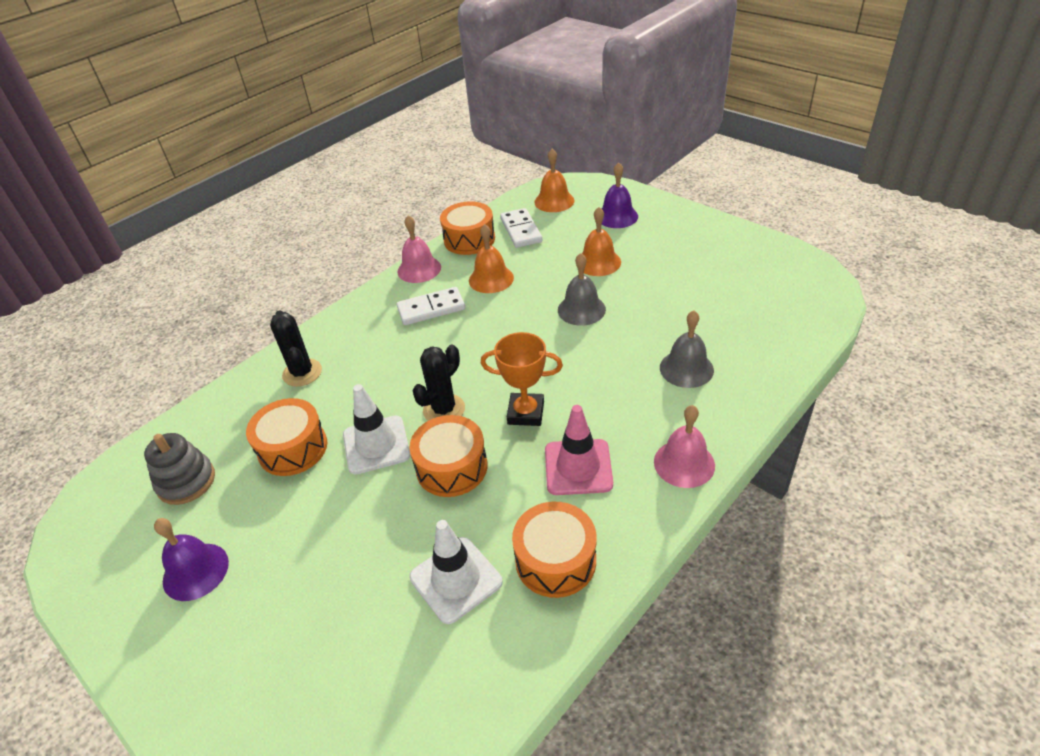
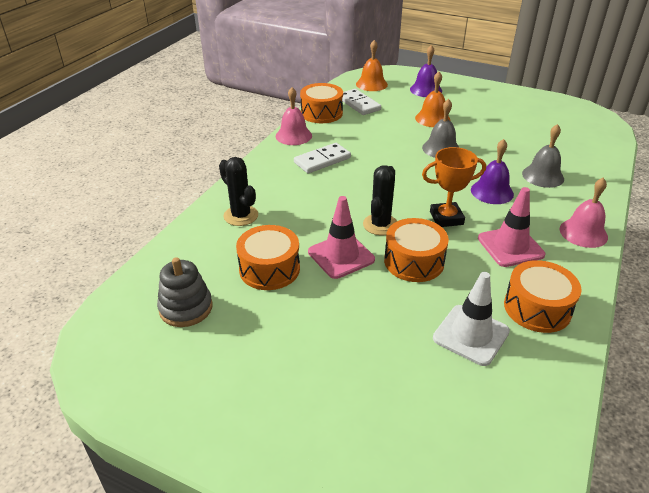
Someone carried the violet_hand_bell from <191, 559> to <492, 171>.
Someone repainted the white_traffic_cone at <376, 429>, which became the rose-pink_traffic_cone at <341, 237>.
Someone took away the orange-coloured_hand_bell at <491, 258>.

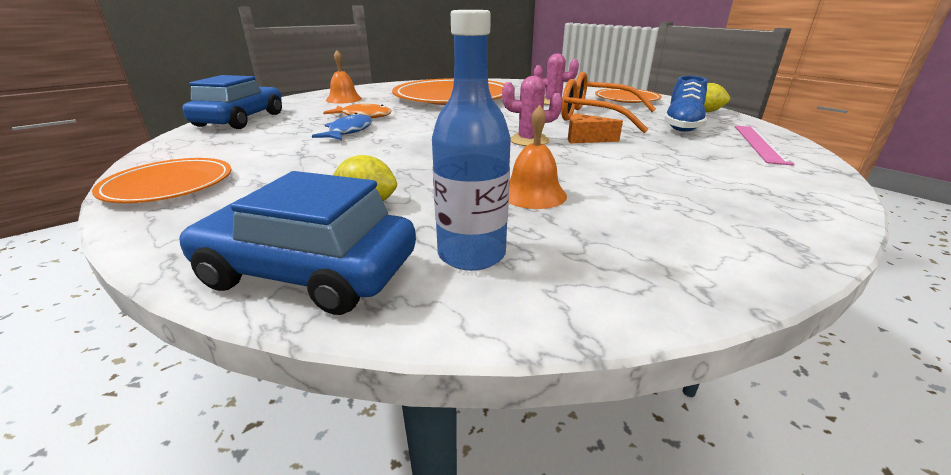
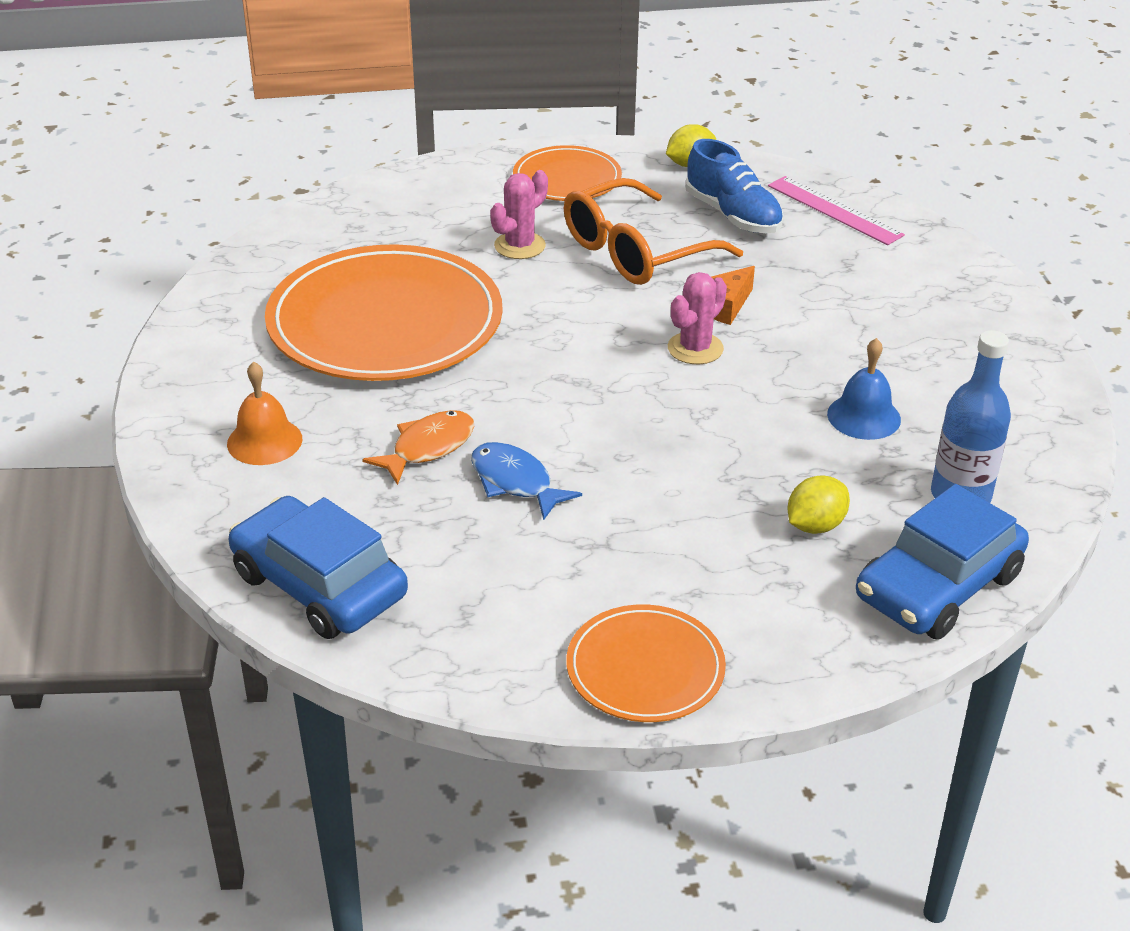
Someone repainted the orange-coloured_hand_bell at <538, 157>, which became the blue_hand_bell at <864, 389>.

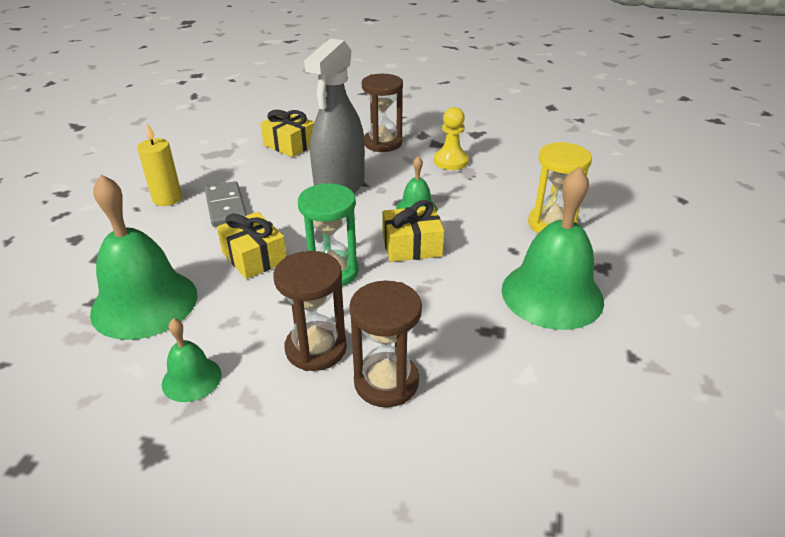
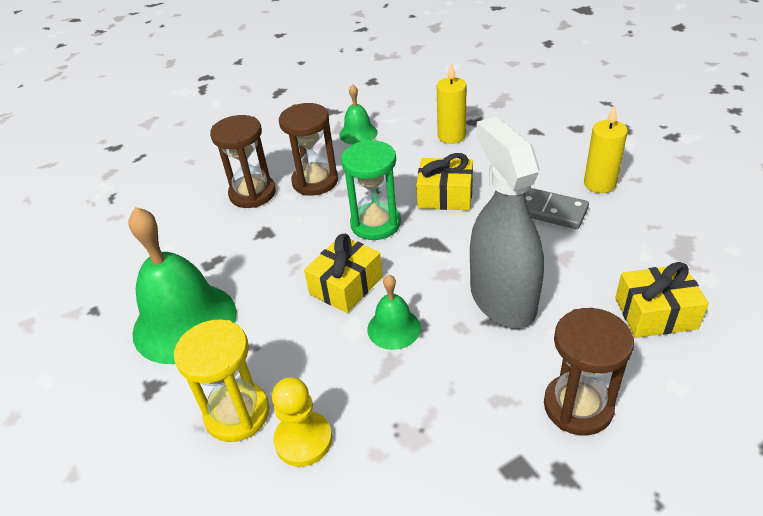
Someone swapped the leaf-green_hand_bell at <144, 257> for the golden_pillar_candle at <452, 103>.
Someone carried the golden_chess_pawn from <451, 138> to <302, 422>.

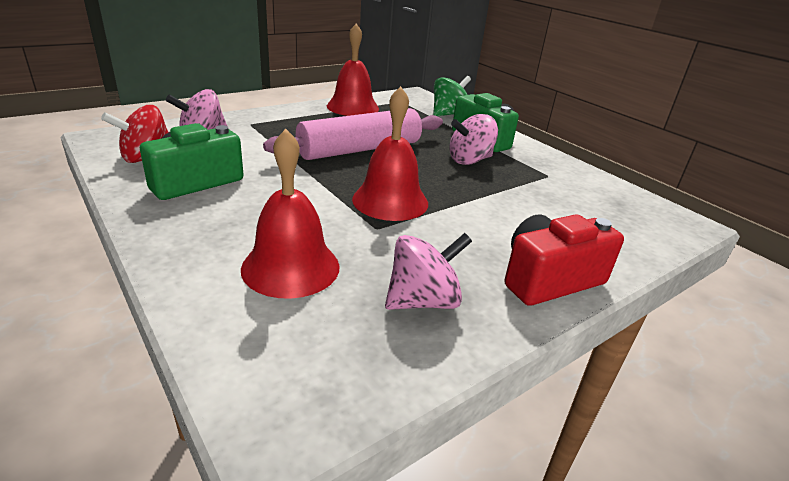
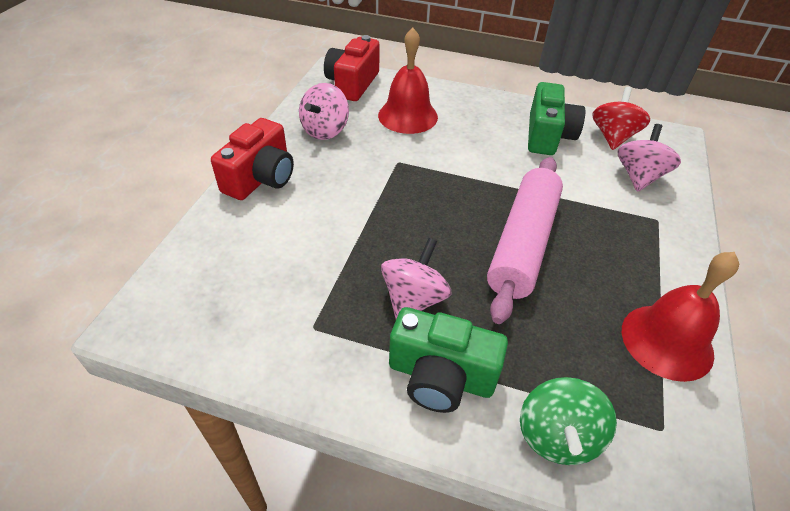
Someone took away the scarlet_hand_bell at <390, 153>.
Someone put down the scarlet_camera at <352, 68>.

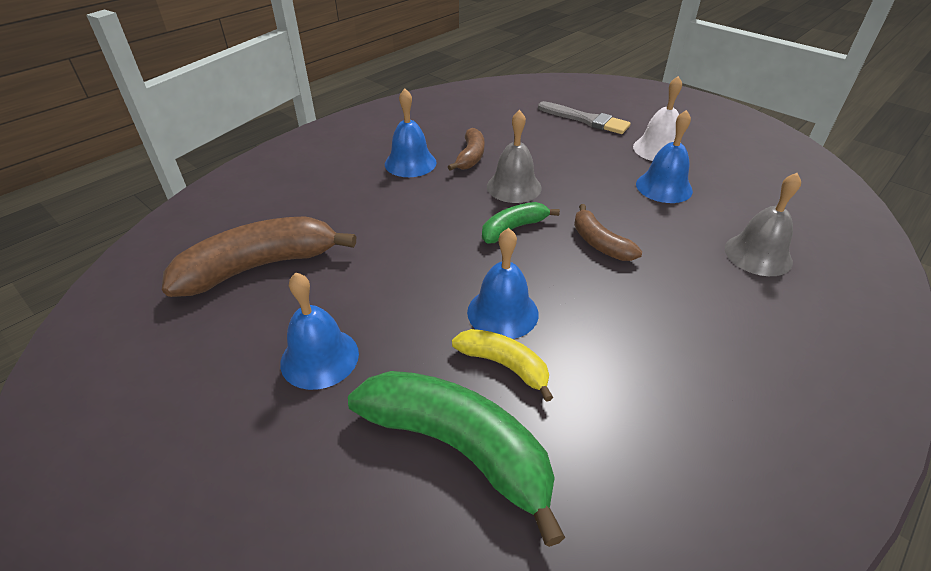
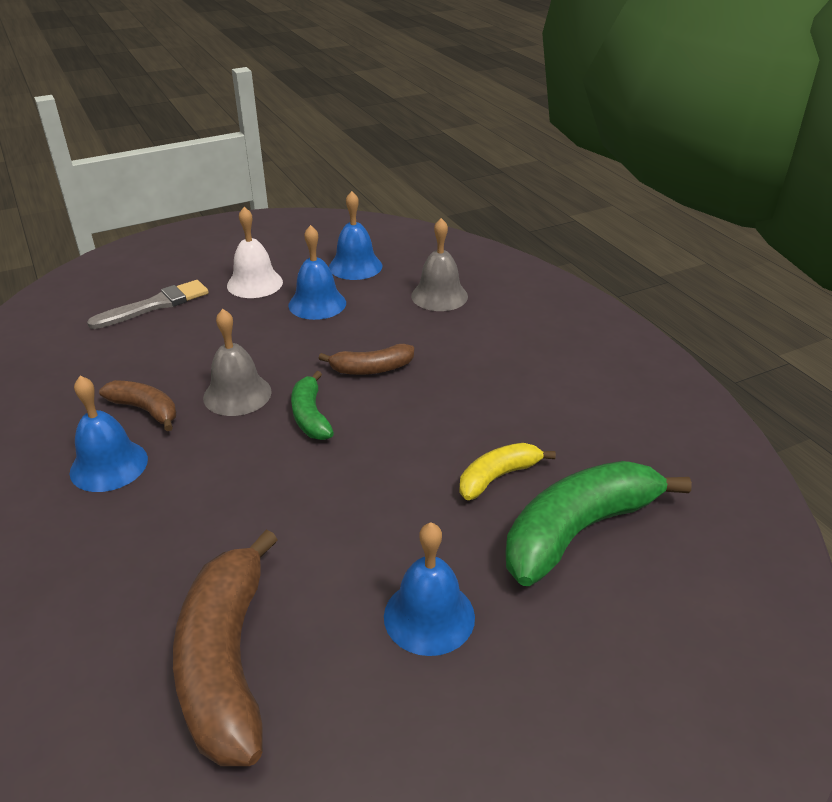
Someone carried the blue_hand_bell from <503, 283> to <355, 235>.

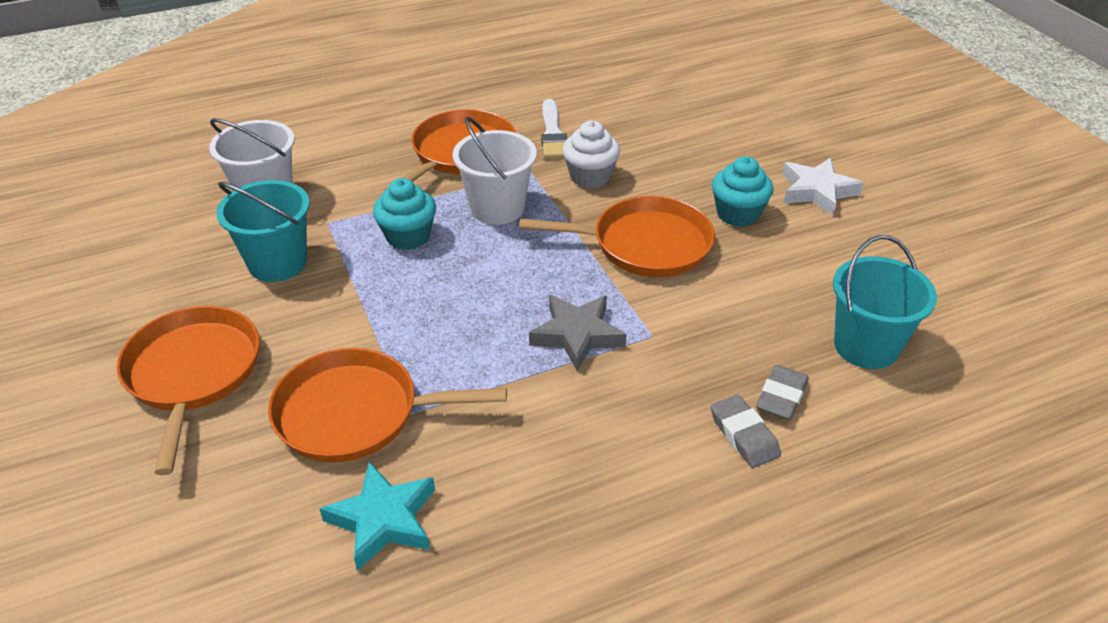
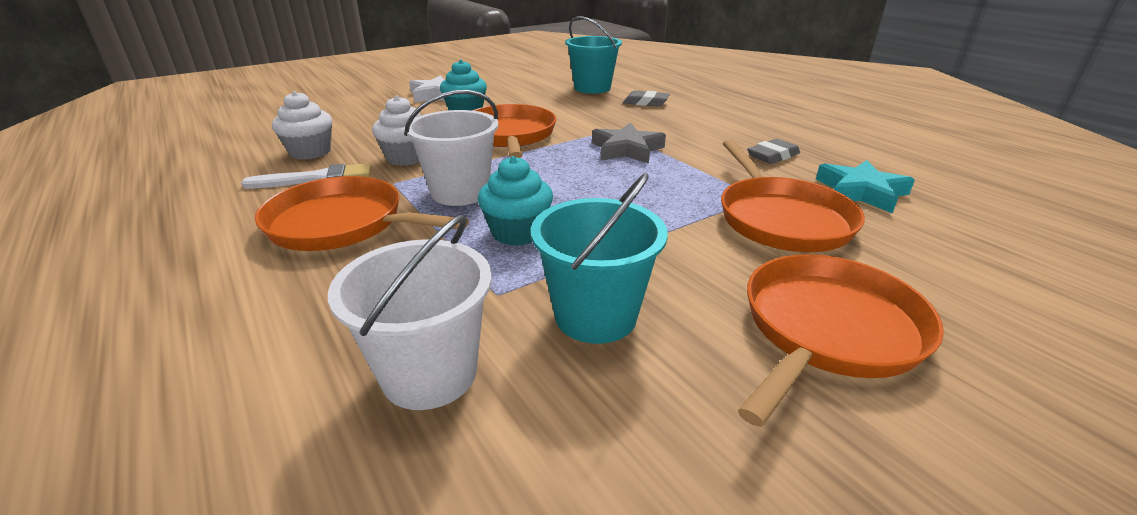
Someone rotated the orange-coloured_skillet at <188, 390> by 150 degrees clockwise.
Someone carried the gray_pencil_eraser from <746, 431> to <773, 151>.
Someone put down the white_cupcake at <302, 125>.

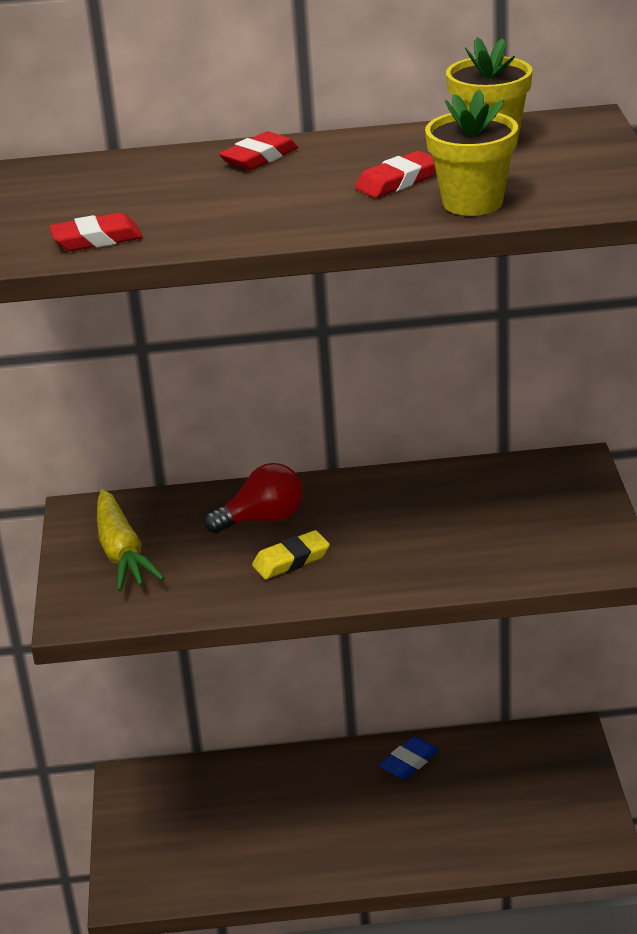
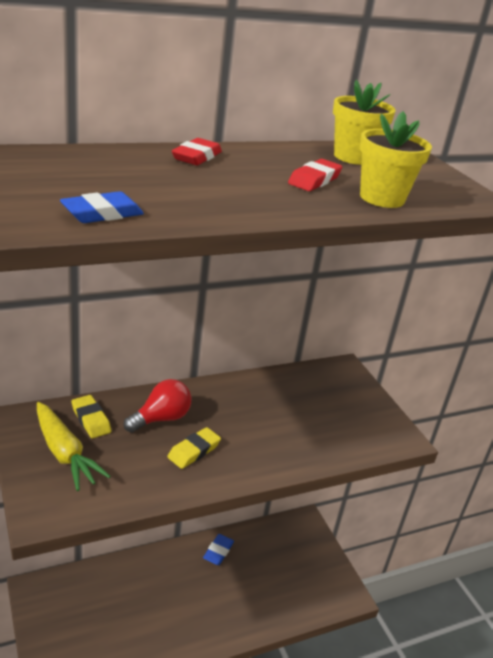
Someone repainted the scarlet_pencil_eraser at <96, 232>, which became the blue_pencil_eraser at <102, 207>.
Someone put down the golden_pencil_eraser at <91, 416>.

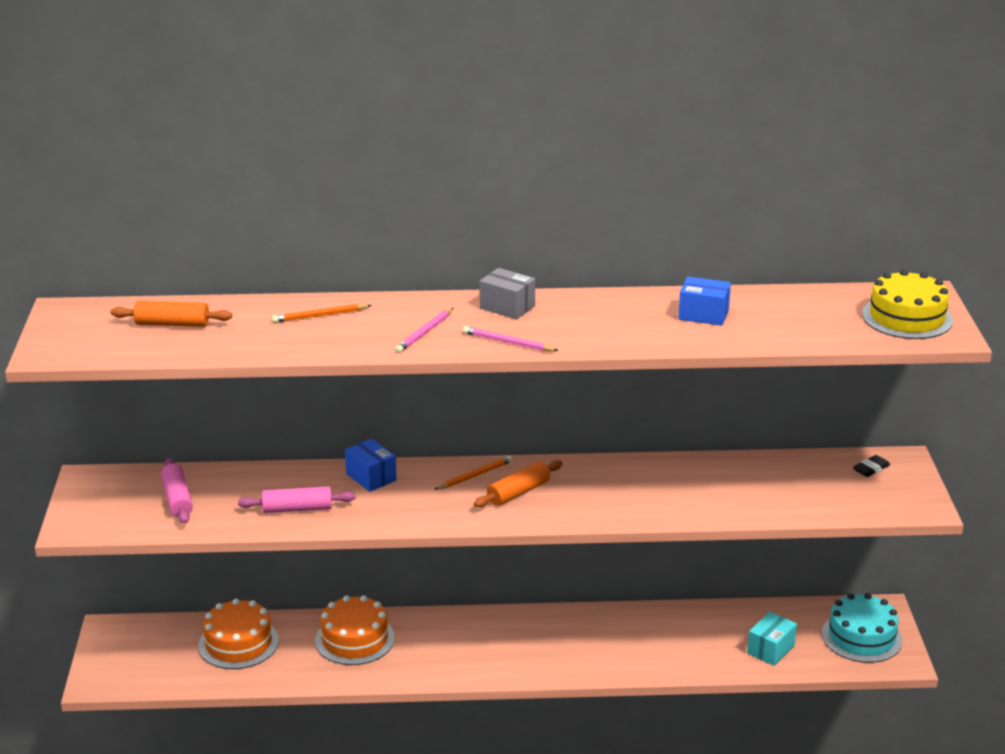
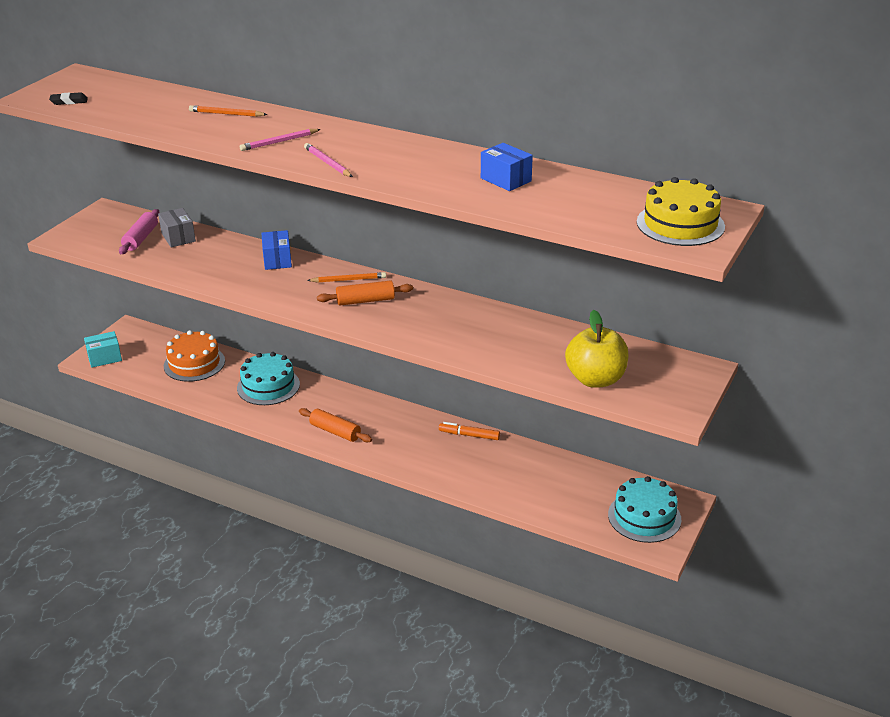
Someone carried the orange-coloured_dough_roller from <171, 314> to <335, 425>.
Someone took away the rose-pink_dough_roller at <297, 499>.
Someone repainted the orange-coloured_layer_cake at <355, 630>, which became the teal_layer_cake at <268, 378>.
Someone carried the gray_package from <507, 293> to <177, 227>.
Someone carried the teal_package from <772, 639> to <103, 349>.
Someone carried the jet-black_pencil_eraser from <871, 466> to <68, 98>.
Someone put down the orange-coloured_marker at <469, 431>.
Someone put down the golden_apple_fruit at <597, 349>.

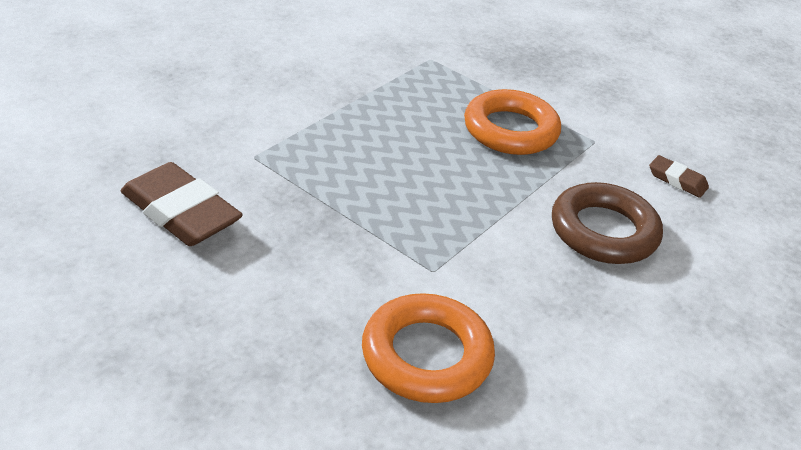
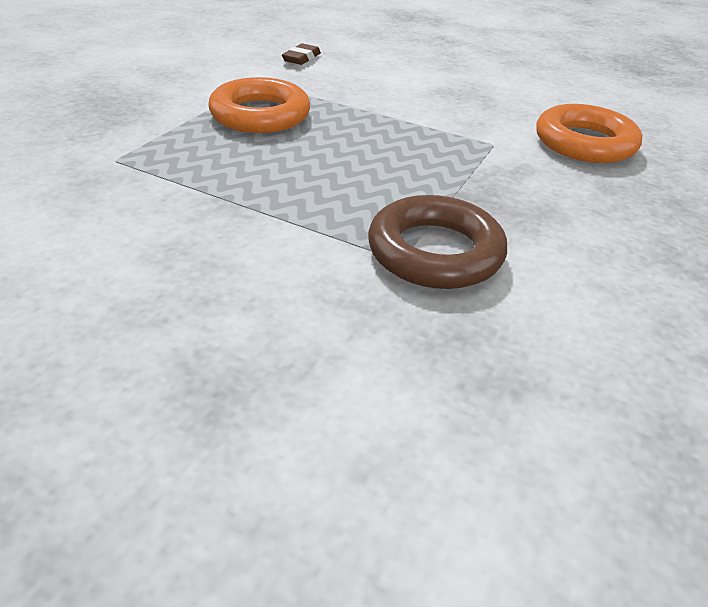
Someone took away the brown_pencil_eraser at <182, 204>.
Someone carried the brown_hoop from <607, 223> to <437, 242>.

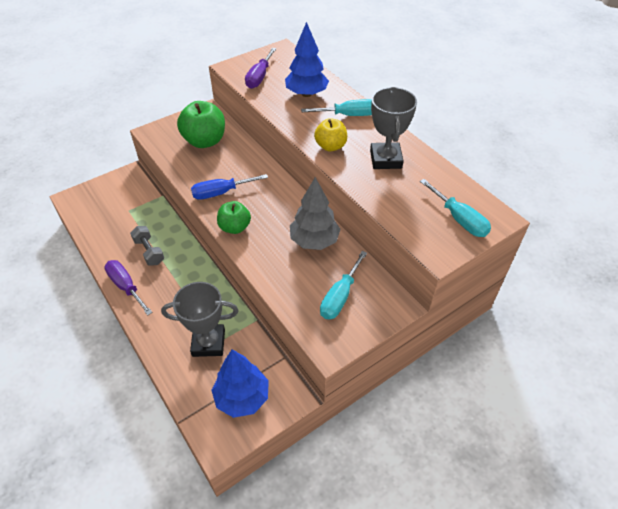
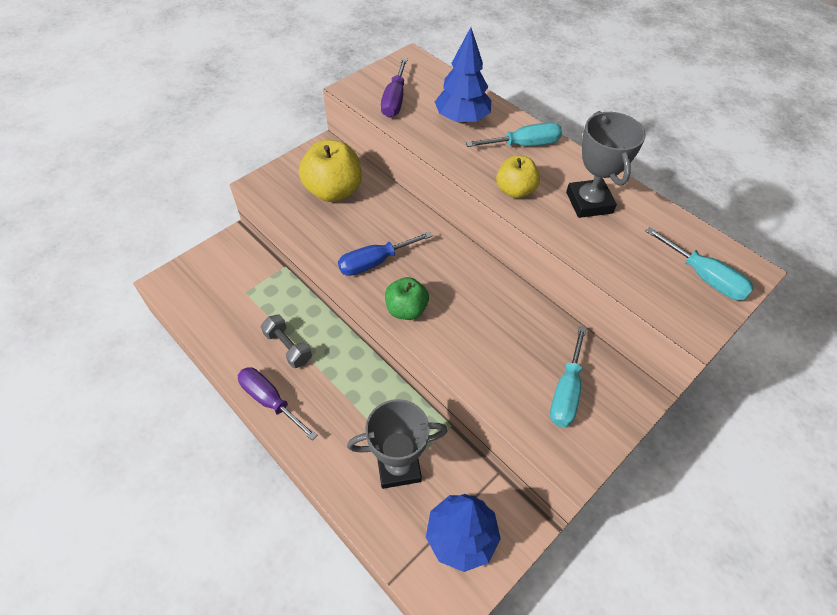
Someone repainted the leaf-green_apple_fruit at <201, 124>, which became the golden_apple_fruit at <330, 171>.
Someone took away the gray_tree at <315, 213>.

